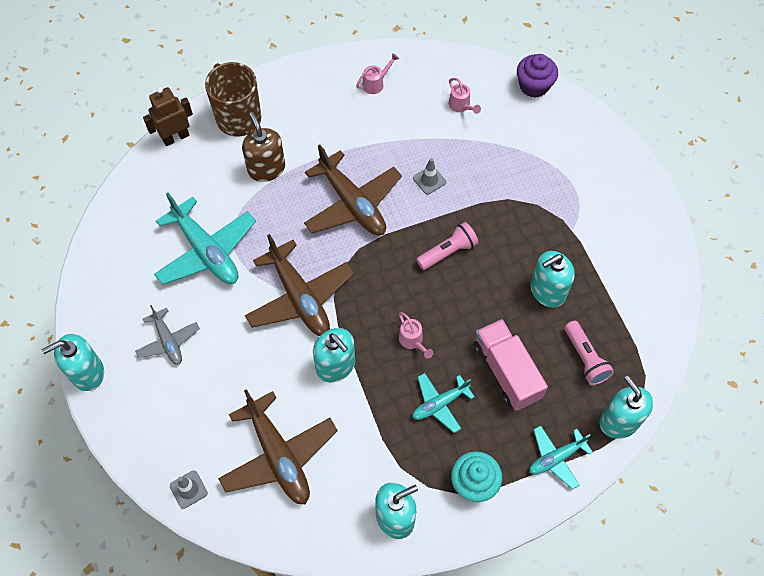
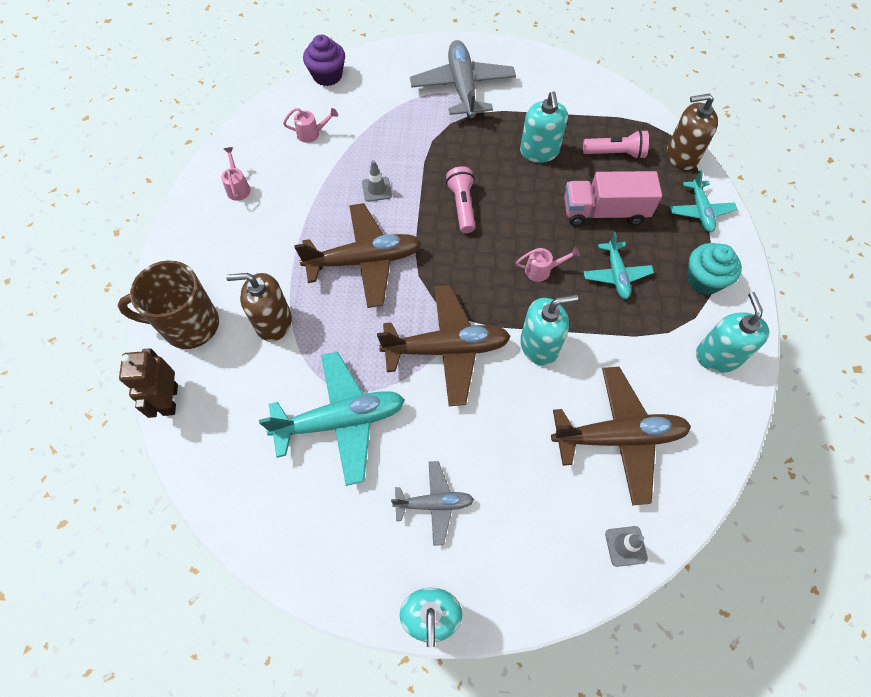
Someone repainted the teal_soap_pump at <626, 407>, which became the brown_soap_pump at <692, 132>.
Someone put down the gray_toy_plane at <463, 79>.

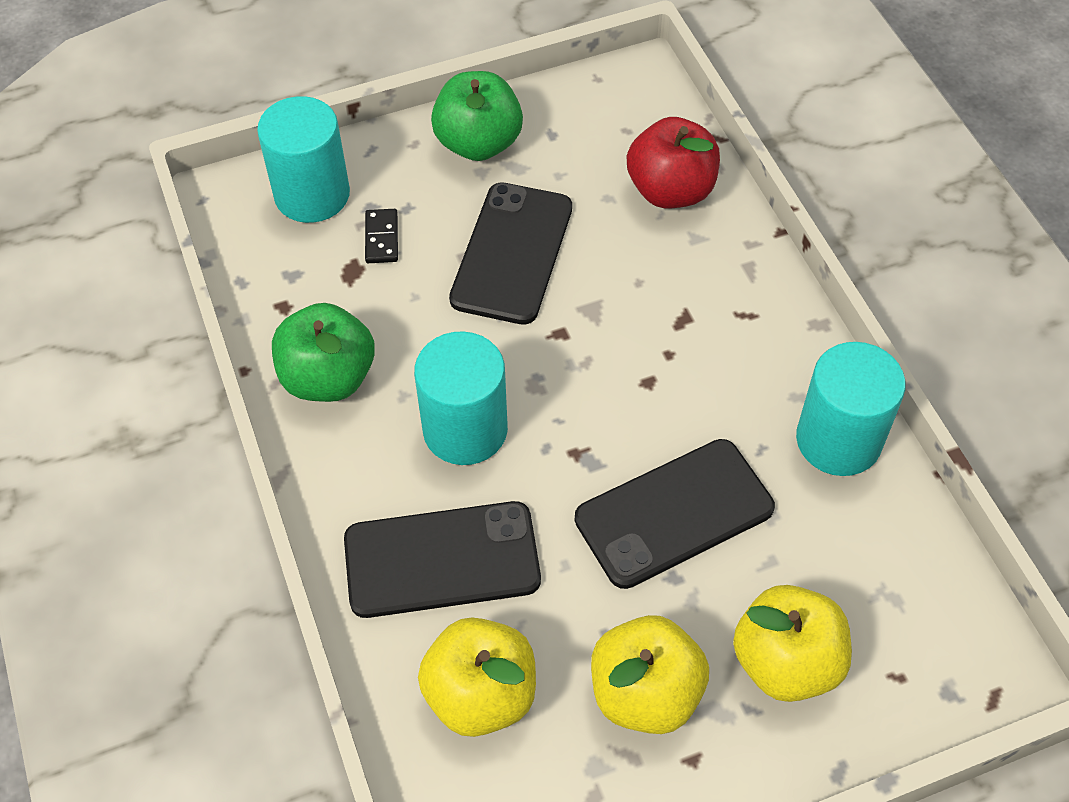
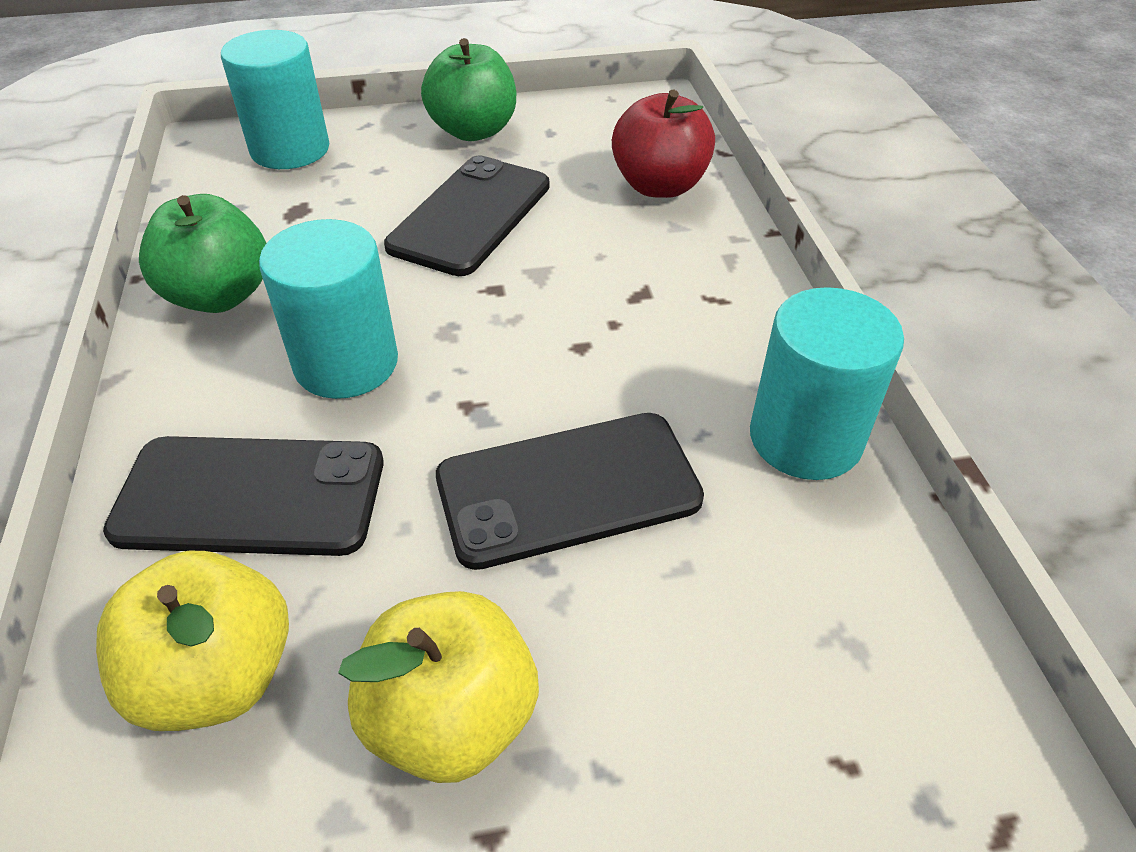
Someone took away the jet-black_domino at <381, 236>.
Someone took away the golden_apple_fruit at <792, 643>.

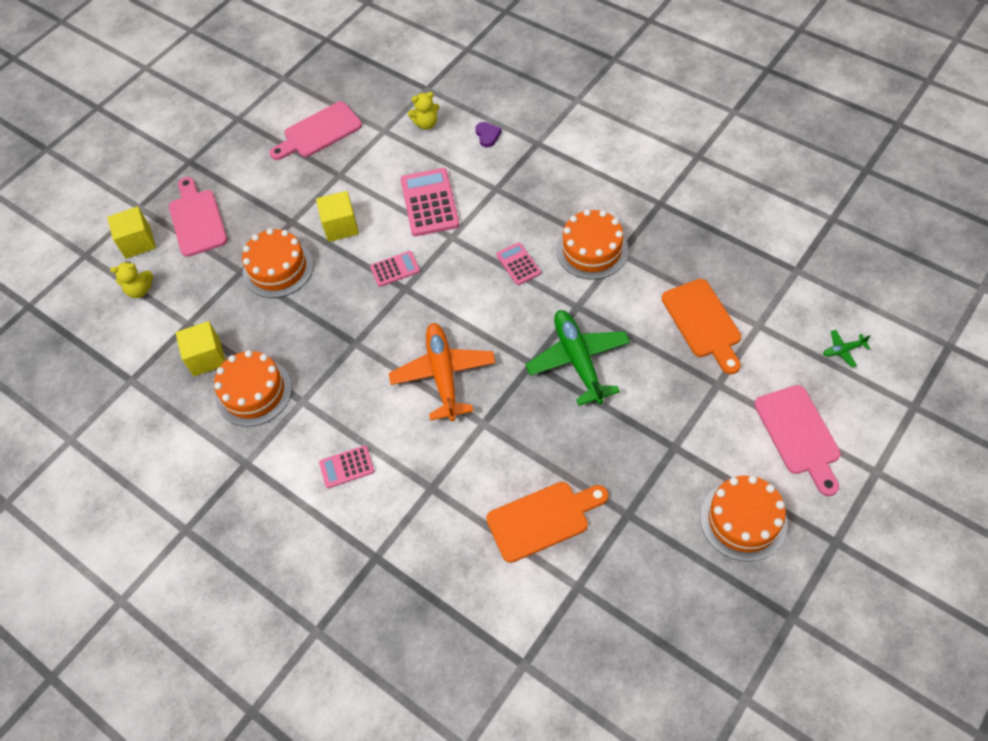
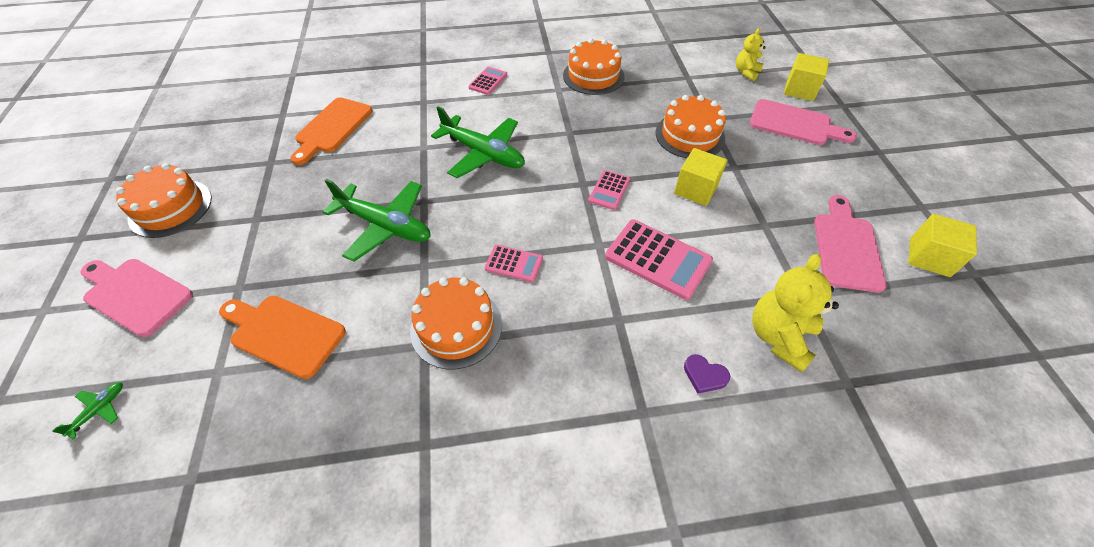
Someone carried the golden_block from <200, 348> to <943, 245>.
Someone repainted the orange-coloured_toy_plane at <442, 372>, which became the leaf-green_toy_plane at <478, 142>.
Someone scaled the golden_teddy_bear at <423, 111> by 1.69.

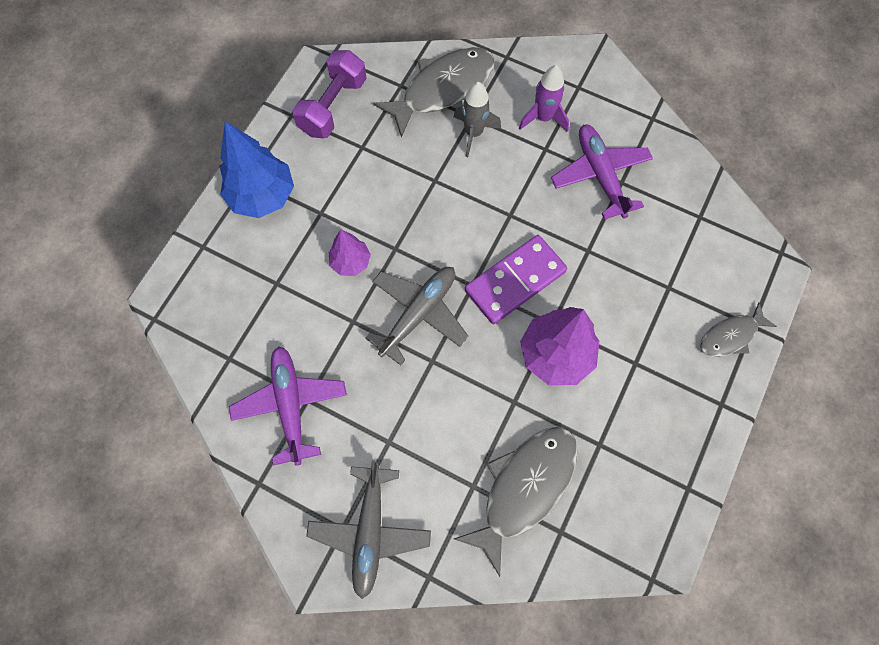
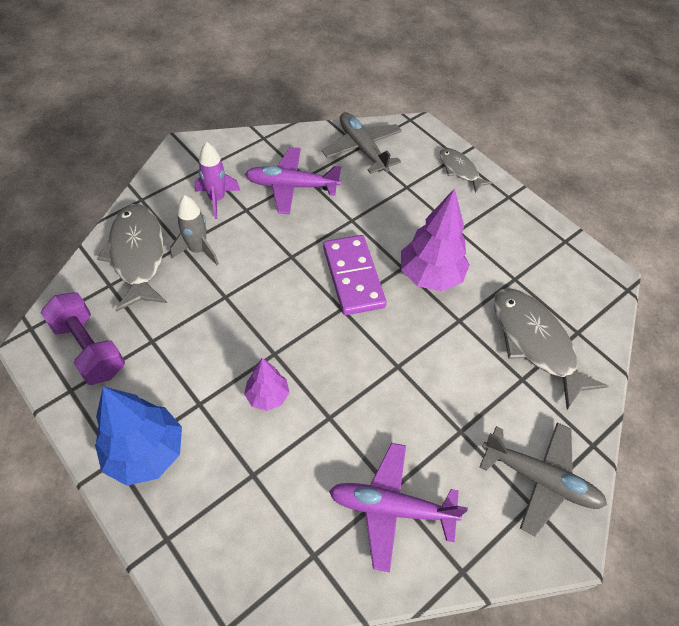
Someone carried the gray_toy_plane from <416, 316> to <362, 143>.
Someone rotated the gray_fish at <738, 330> by 150 degrees clockwise.

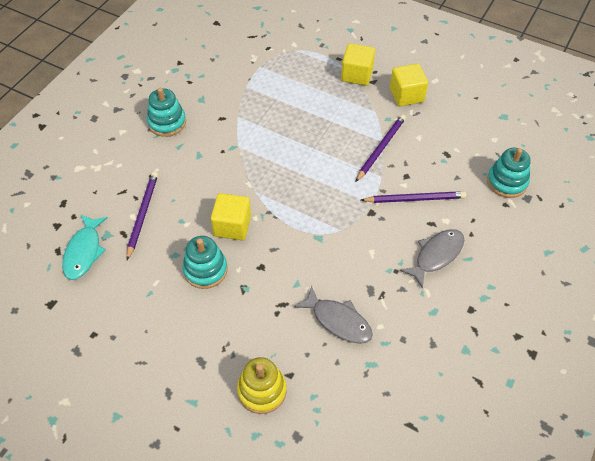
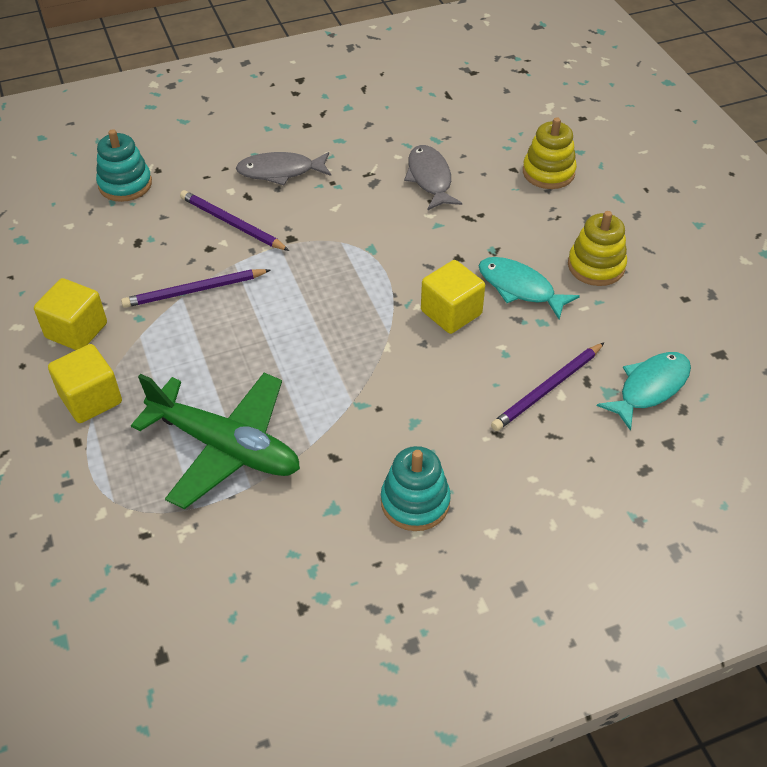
Someone swapped the teal_stacking_rings at <205, 262> for the teal_fish at <529, 288>.
Someone put down the leaf-green_toy_plane at <215, 441>.
Someone put down the golden_stacking_rings at <597, 248>.

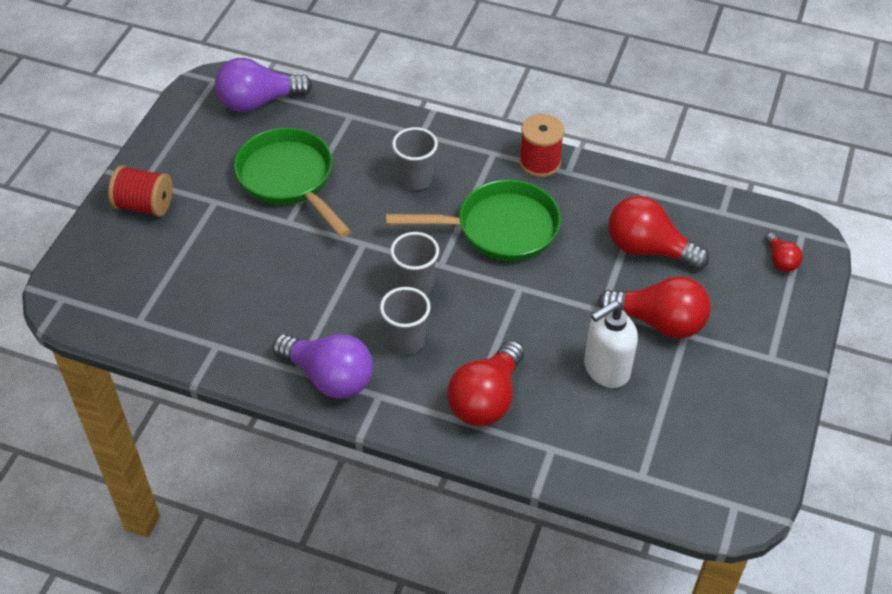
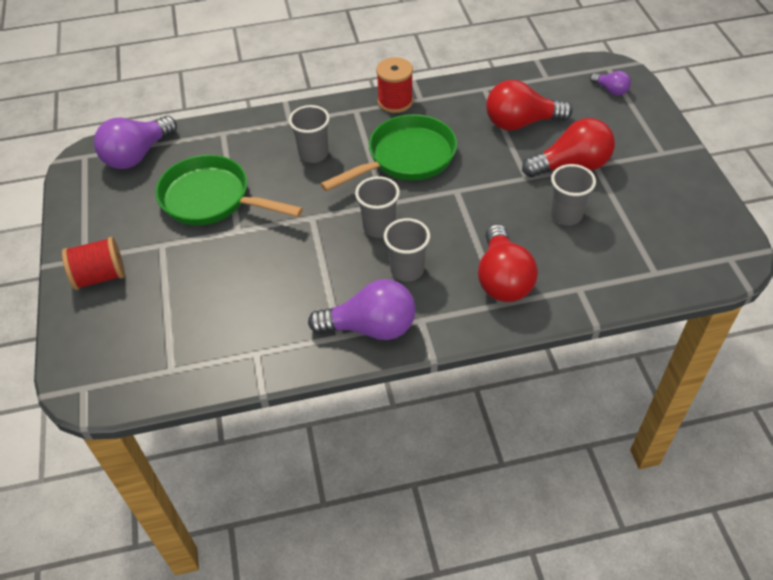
Someone swapped the white_soap_pump at <611, 344> for the gray_beaker at <573, 194>.
Someone repainted the scarlet_bulb at <784, 252>, which became the violet_bulb at <610, 83>.

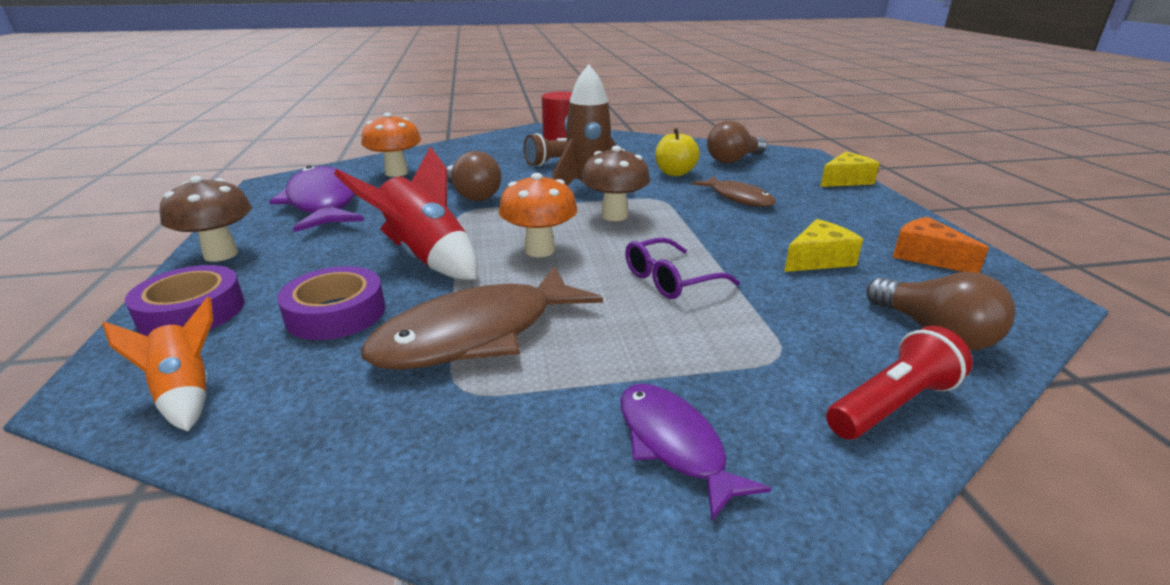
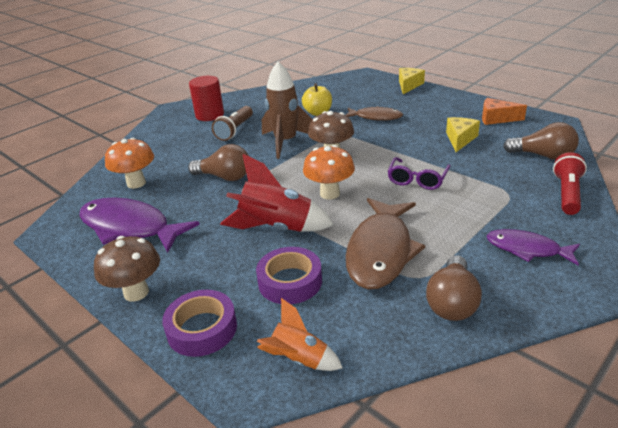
Someone carried the brown_bulb from <737, 142> to <454, 288>.

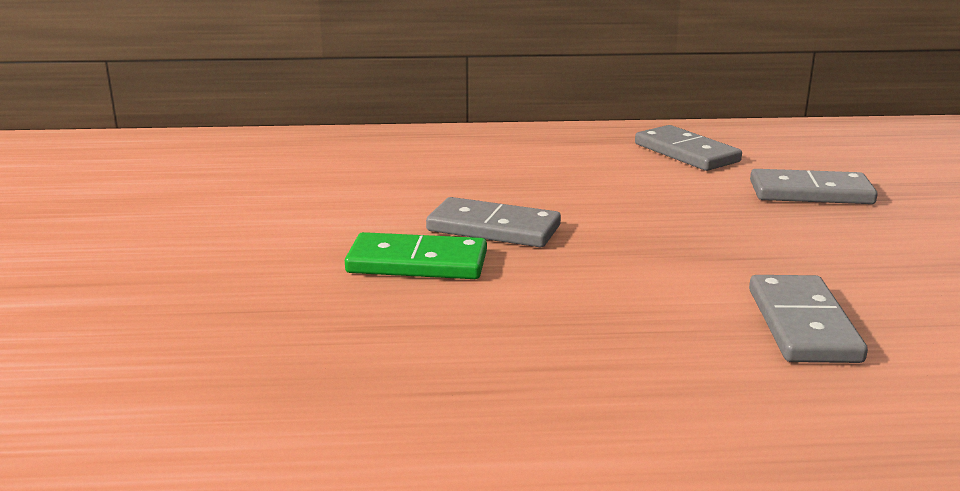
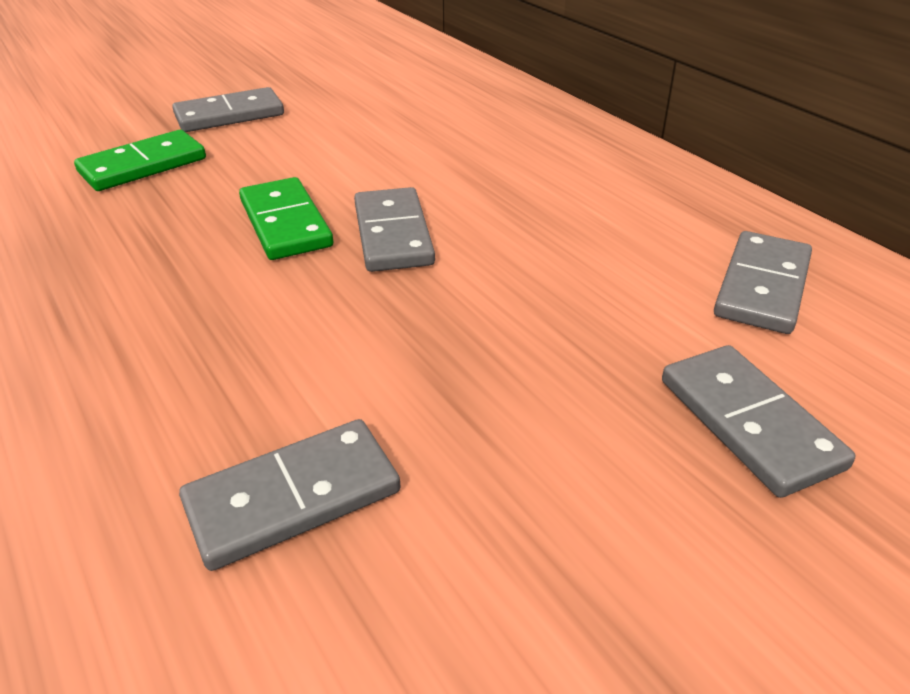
Someone put down the leaf-green_domino at <140, 160>.
Someone put down the gray_domino at <228, 109>.

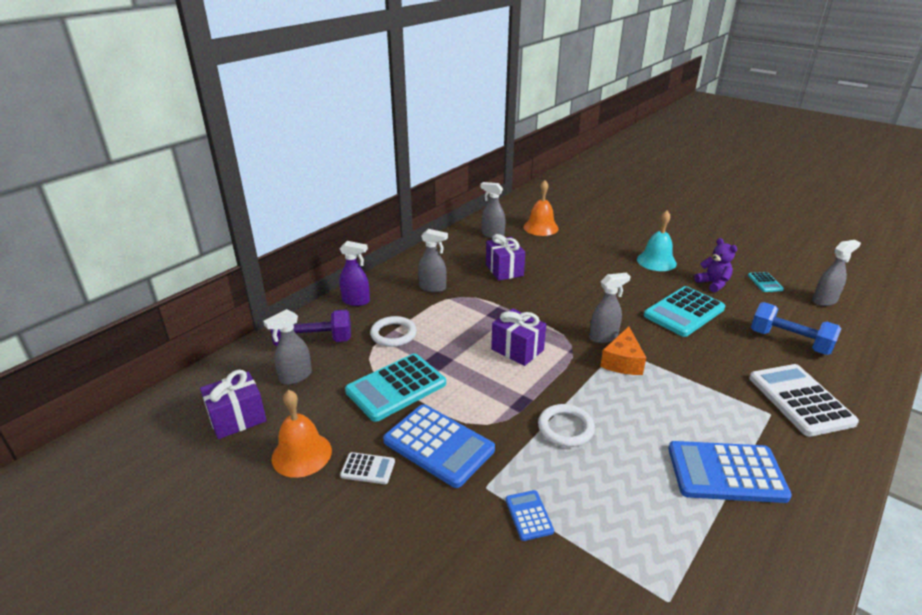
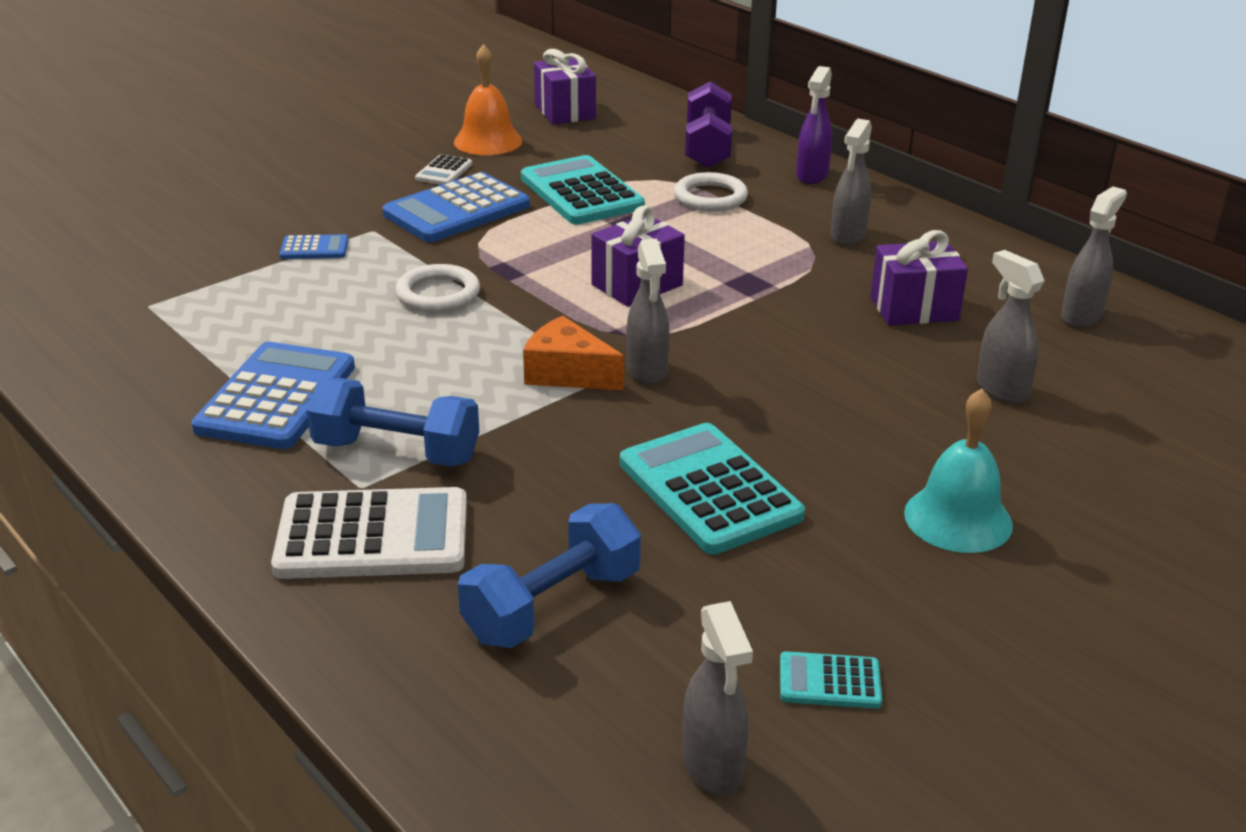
Someone carried the gray_sprayer from <287, 347> to <1010, 327>.
Someone took away the orange-coloured_hand_bell at <541, 208>.
Someone took away the violet_teddy_bear at <715, 265>.
Someone put down the blue_dumbbell at <393, 422>.

